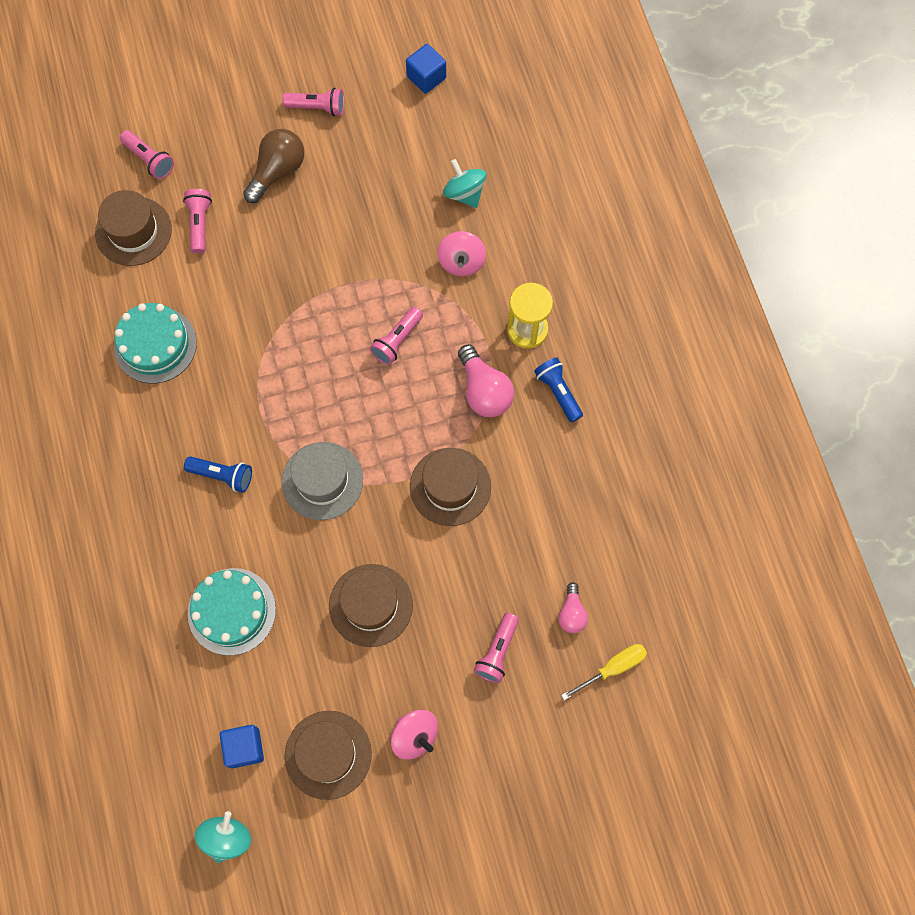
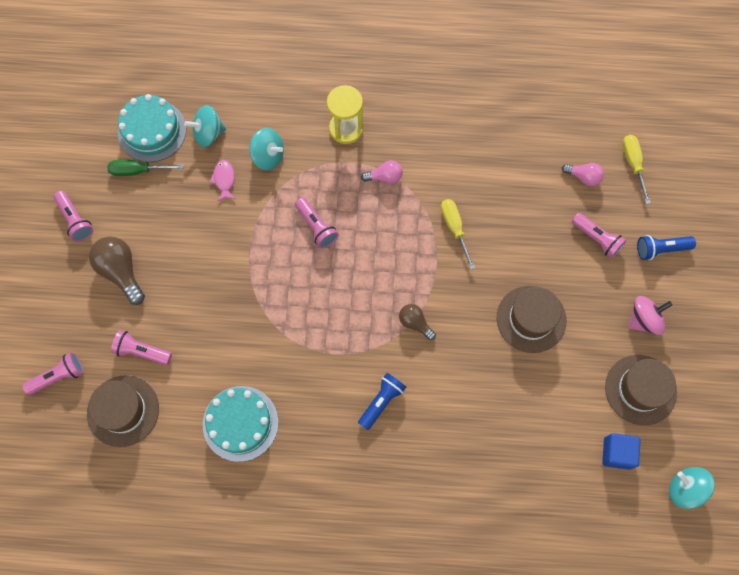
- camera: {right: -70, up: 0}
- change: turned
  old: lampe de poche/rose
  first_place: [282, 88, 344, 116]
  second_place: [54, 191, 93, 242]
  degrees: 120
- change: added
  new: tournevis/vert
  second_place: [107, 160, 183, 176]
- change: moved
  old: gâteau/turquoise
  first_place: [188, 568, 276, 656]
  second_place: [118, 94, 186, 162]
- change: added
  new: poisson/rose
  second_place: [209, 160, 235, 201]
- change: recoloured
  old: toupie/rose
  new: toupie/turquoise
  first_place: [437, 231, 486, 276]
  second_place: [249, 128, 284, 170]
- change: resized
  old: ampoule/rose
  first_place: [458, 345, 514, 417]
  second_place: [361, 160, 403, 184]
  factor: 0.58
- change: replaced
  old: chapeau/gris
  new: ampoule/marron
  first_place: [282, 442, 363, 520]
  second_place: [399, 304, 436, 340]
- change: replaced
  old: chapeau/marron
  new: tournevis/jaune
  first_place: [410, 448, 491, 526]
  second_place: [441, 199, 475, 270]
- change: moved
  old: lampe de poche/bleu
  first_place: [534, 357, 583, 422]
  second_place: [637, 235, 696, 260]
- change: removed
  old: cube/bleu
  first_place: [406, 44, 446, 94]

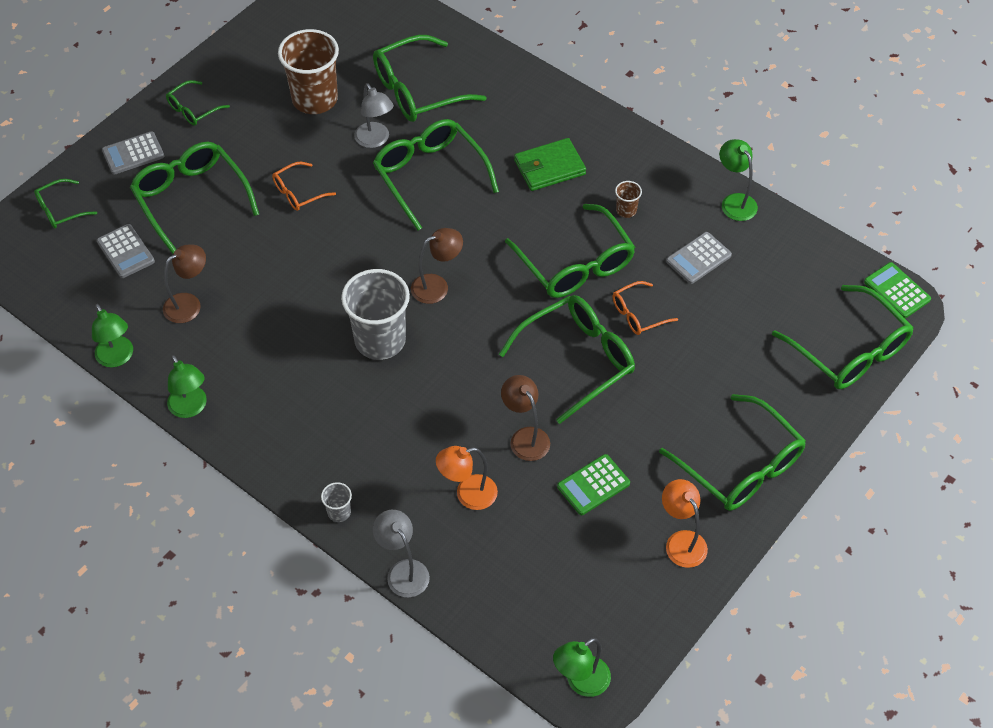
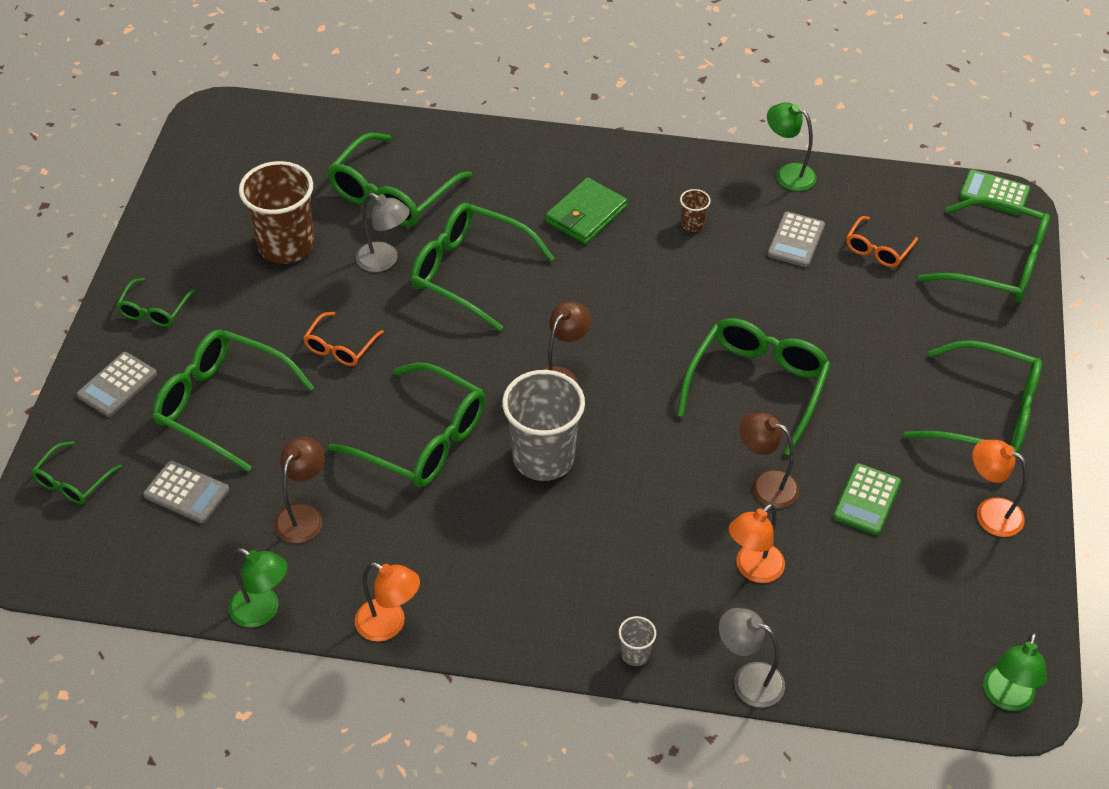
- camera: {right: -30, up: -5}
- change: moved
  old: lunettes/vert
  first_place: [505, 204, 635, 298]
  second_place: [328, 362, 486, 488]
- change: recoloured
  old: lampe/vert
  new: lampe/orange
  first_place: [167, 355, 207, 418]
  second_place: [355, 562, 420, 642]
- change: moved
  old: lunettes/orange
  first_place: [613, 281, 678, 335]
  second_place: [846, 216, 918, 267]

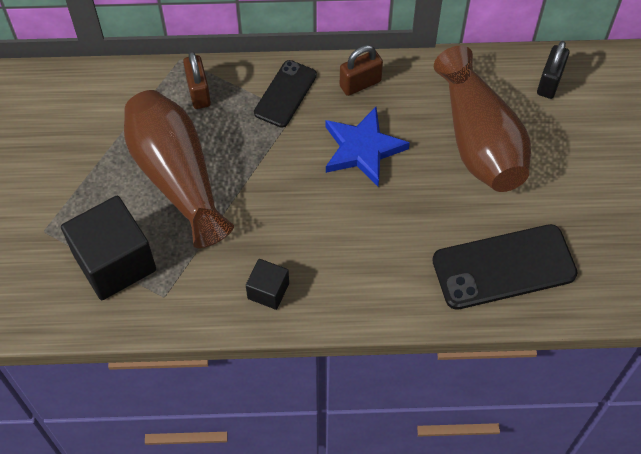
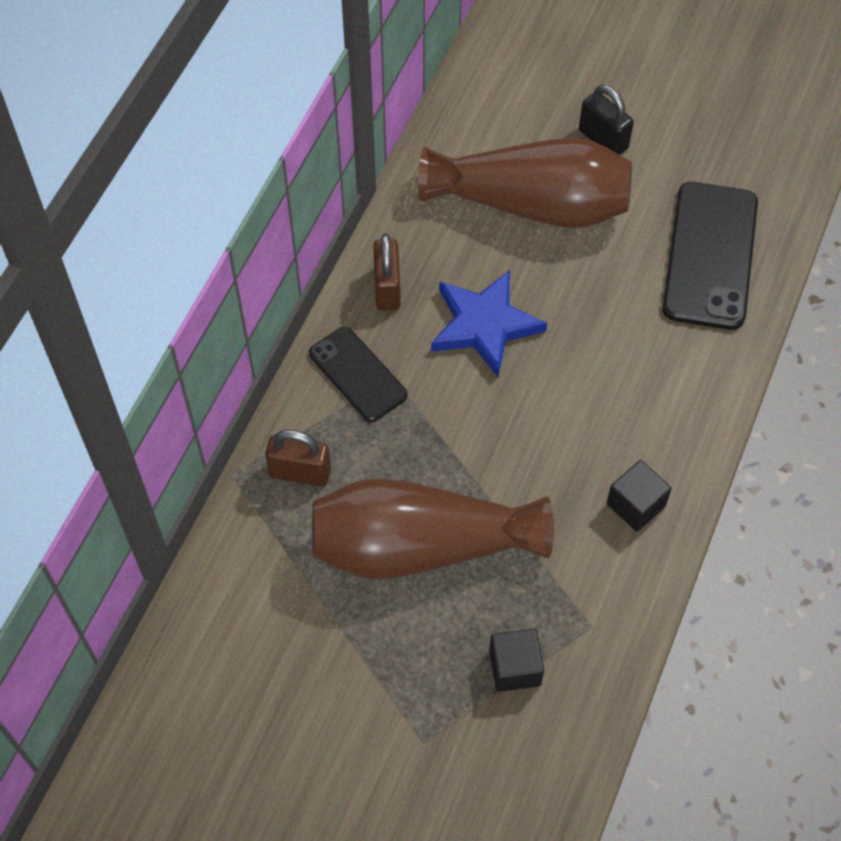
- camera: {right: -65, up: 0}
- change: resized
  old: cube/noir
  first_place: [61, 196, 156, 300]
  second_place: [489, 629, 544, 692]
  factor: 0.51
- change: moved
  old: cadenas/noir
  first_place: [537, 41, 569, 99]
  second_place: [579, 85, 634, 155]

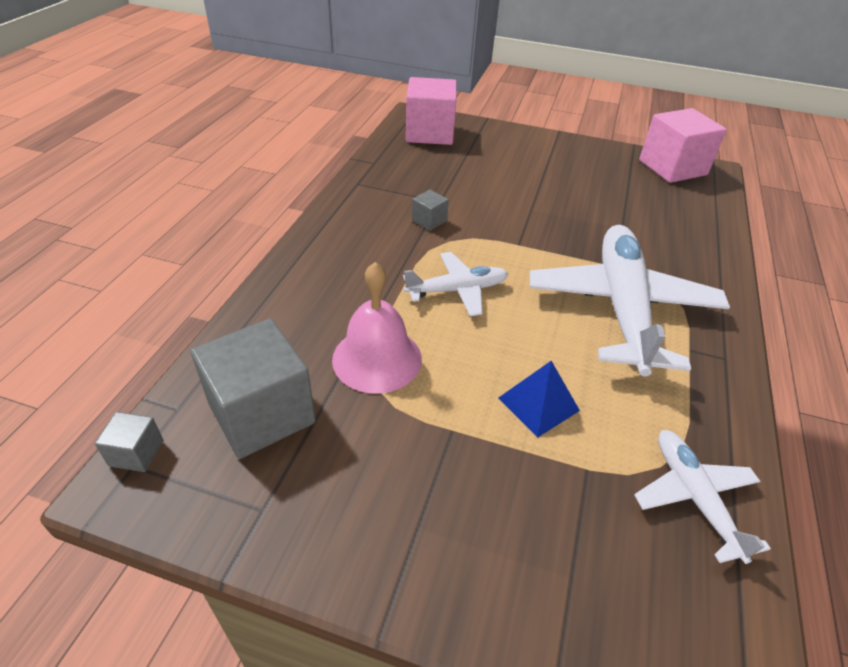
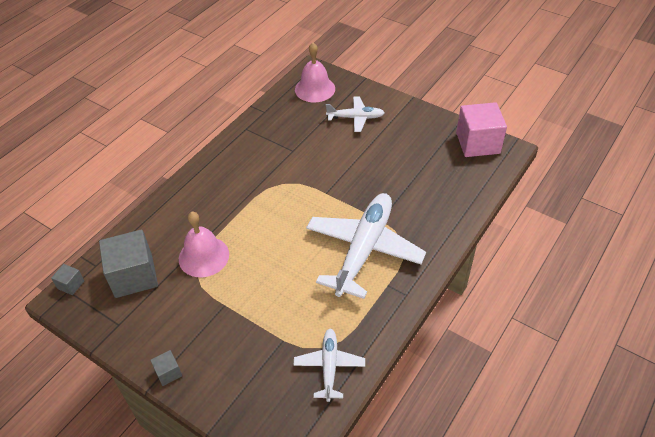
- camera: {right: 20, up: 5}
- change: moved
  old: cube/gris
  first_place: [412, 190, 449, 231]
  second_place: [150, 350, 182, 386]
- change: replaced
  old: cube/rose
  new: cloche/rose
  first_place: [406, 77, 457, 145]
  second_place: [295, 43, 335, 102]
- change: moved
  old: avion/blanc
  first_place: [403, 252, 508, 316]
  second_place: [326, 96, 385, 132]
- change: removed
  old: pyramide/bleu
  first_place: [498, 361, 580, 438]

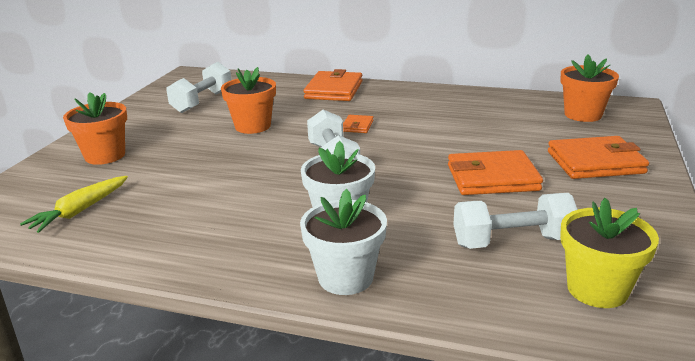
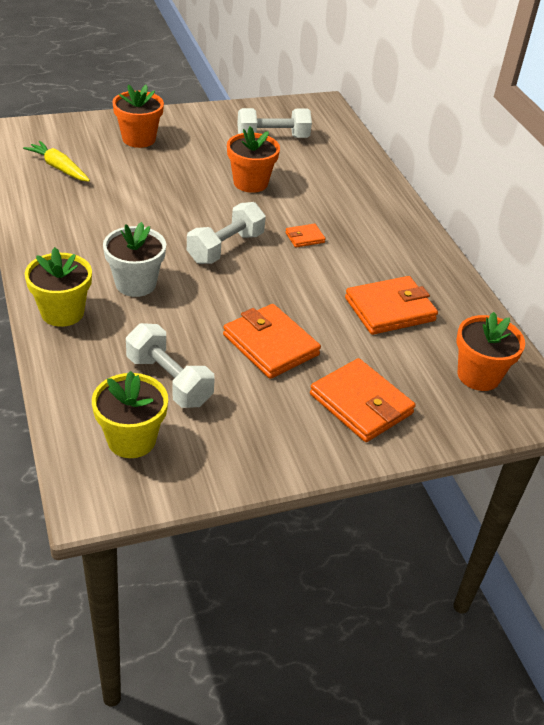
- camera: {right: 50, up: 15}
- change: turned
  old: carotte/jaune
  first_place: [20, 176, 128, 233]
  second_place: [23, 141, 90, 182]
  degrees: 45
- change: recoloured
  old: pot de fleurs/blanc
  new: pot de fleurs/jaune
  first_place: [300, 189, 387, 295]
  second_place: [25, 247, 92, 327]
- change: moved
  old: portefeuille/orange
  first_place: [303, 69, 362, 101]
  second_place: [345, 276, 438, 335]

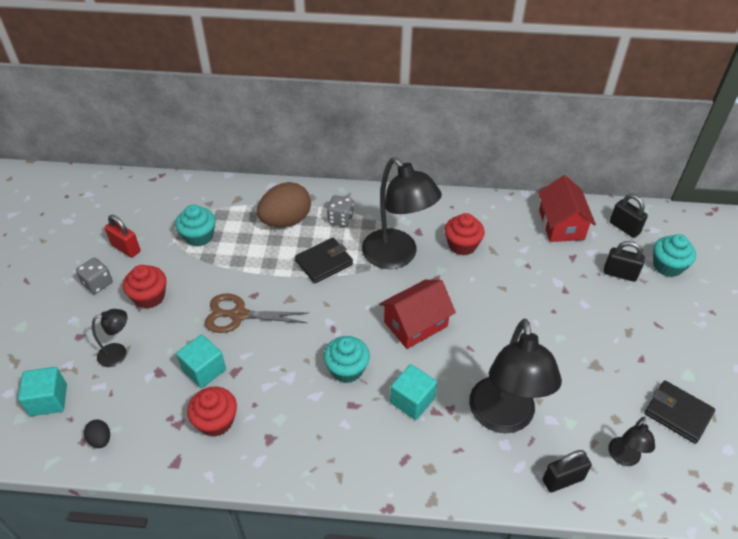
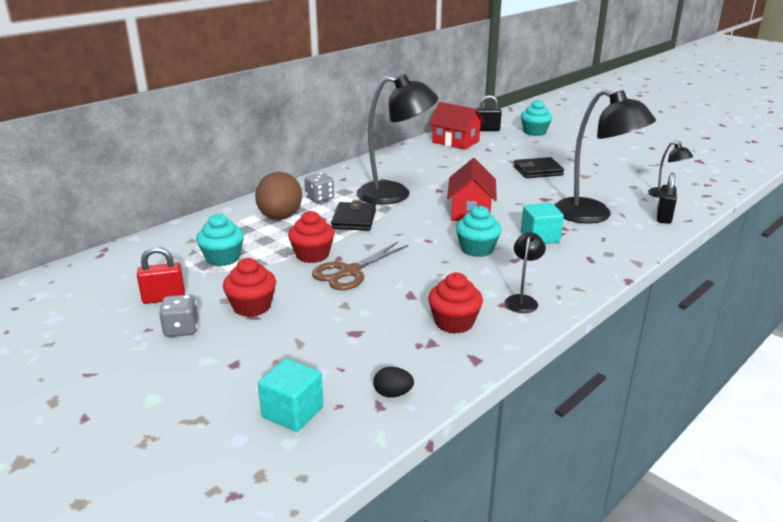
- camera: {right: -50, up: -20}
- change: moved
  old: muffin/rouge
  first_place: [445, 213, 485, 255]
  second_place: [288, 211, 335, 263]
- change: moved
  old: lampe/noir
  first_place: [92, 309, 127, 367]
  second_place: [505, 232, 546, 313]
- change: moved
  old: portefeuille/noir
  first_place: [644, 380, 715, 444]
  second_place: [514, 157, 564, 178]
- change: removed
  old: cube/turquoise
  first_place: [176, 335, 226, 388]
- change: removed
  old: cadenas/noir
  first_place: [603, 241, 645, 282]

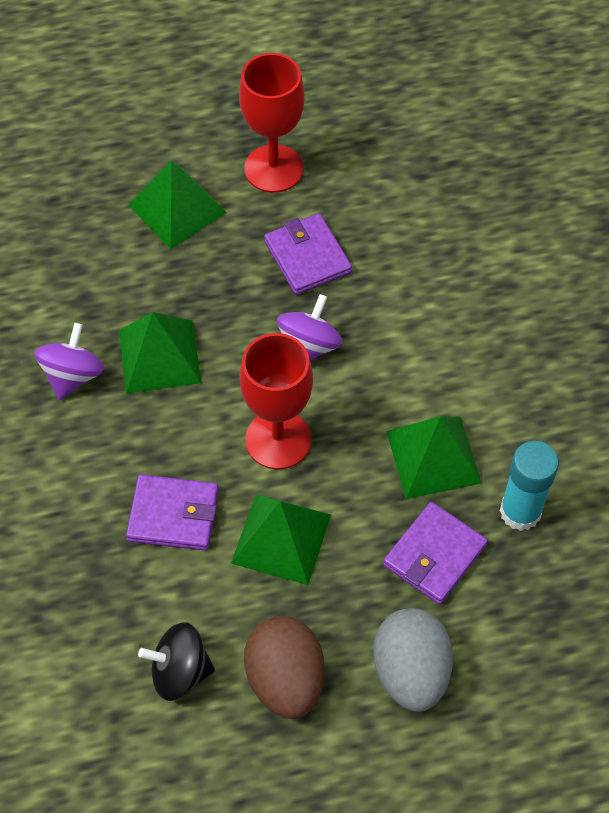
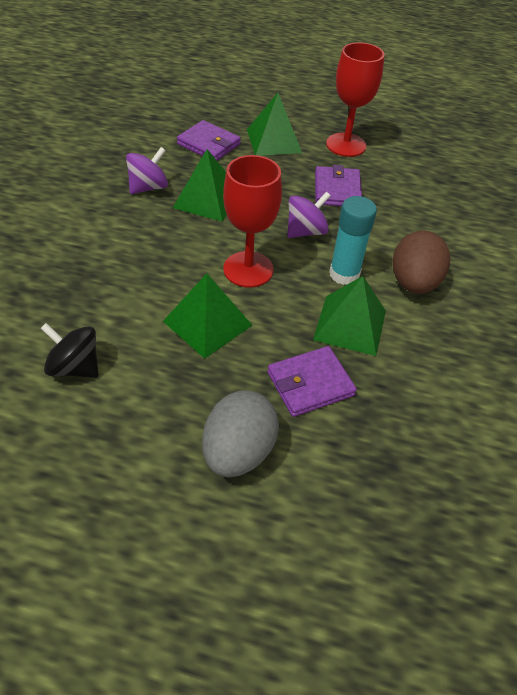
- camera: {right: 25, up: -10}
- change: moved
  old: portefeuille/violet
  first_place: [126, 475, 219, 551]
  second_place: [177, 120, 241, 161]
- change: moved
  old: bâton de colle/turquoise
  first_place: [500, 441, 559, 531]
  second_place: [329, 196, 377, 285]
- change: moved
  old: œuf/marron
  first_place: [244, 616, 325, 719]
  second_place: [392, 230, 450, 294]

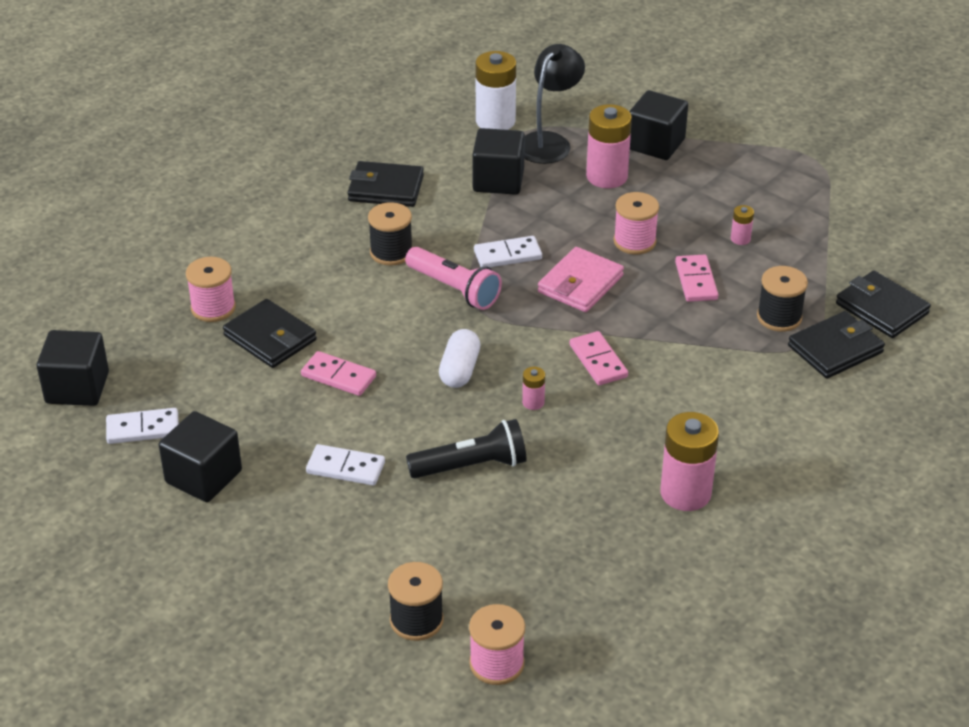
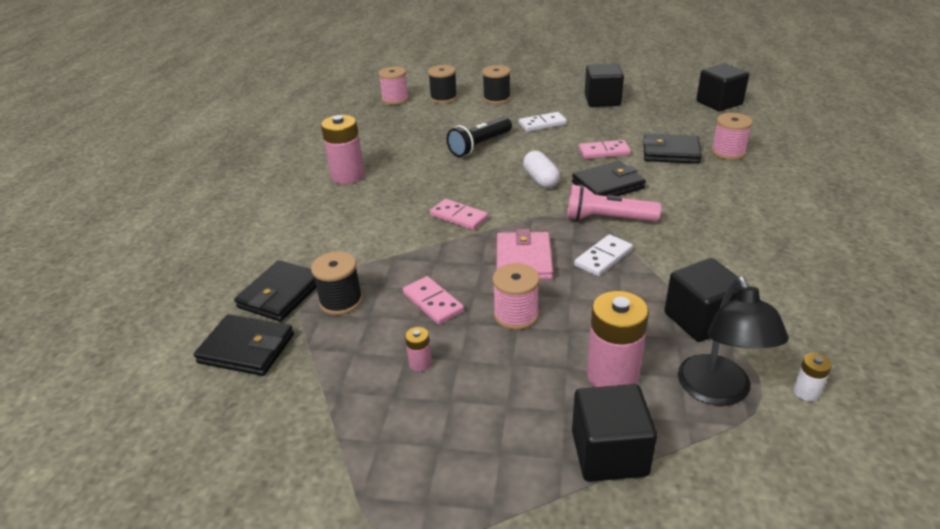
- camera: {right: 150, up: -5}
- change: moved
  old: bobine/noir
  first_place: [368, 202, 412, 265]
  second_place: [482, 65, 511, 104]
- change: moved
  old: portefeuille/noir
  first_place: [348, 161, 424, 207]
  second_place: [572, 161, 646, 196]
- change: resized
  old: pile/blanc
  first_place: [476, 51, 516, 130]
  second_place: [793, 353, 832, 401]
  factor: 0.46
- change: removed
  old: domino/blanc
  first_place: [106, 408, 179, 444]
- change: removed
  old: pile/rose
  first_place: [522, 367, 545, 410]

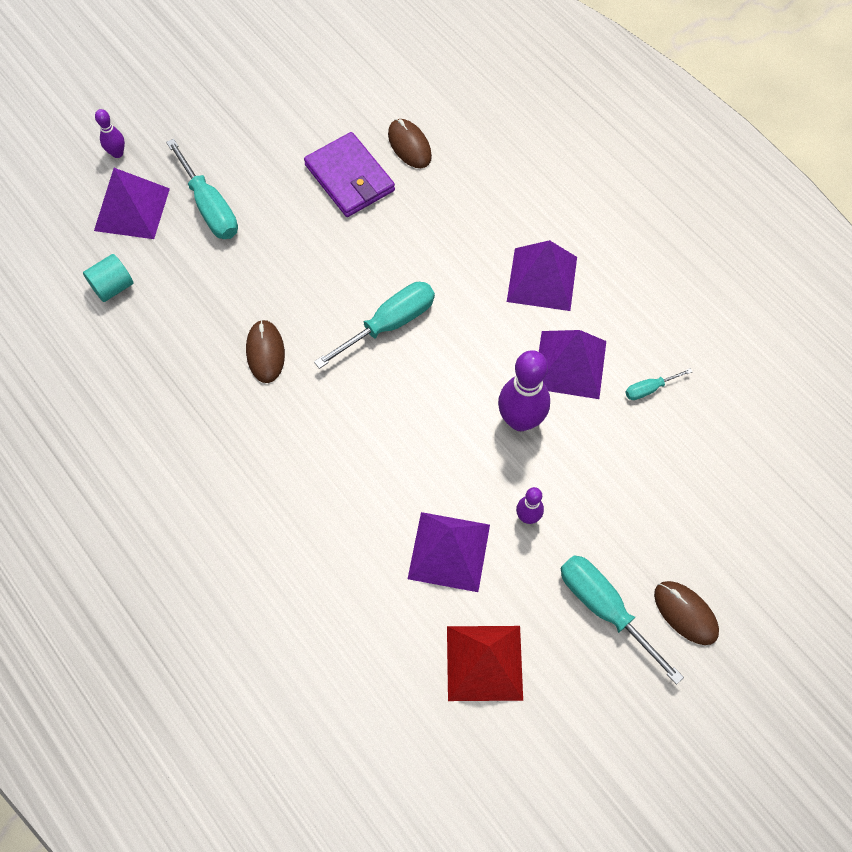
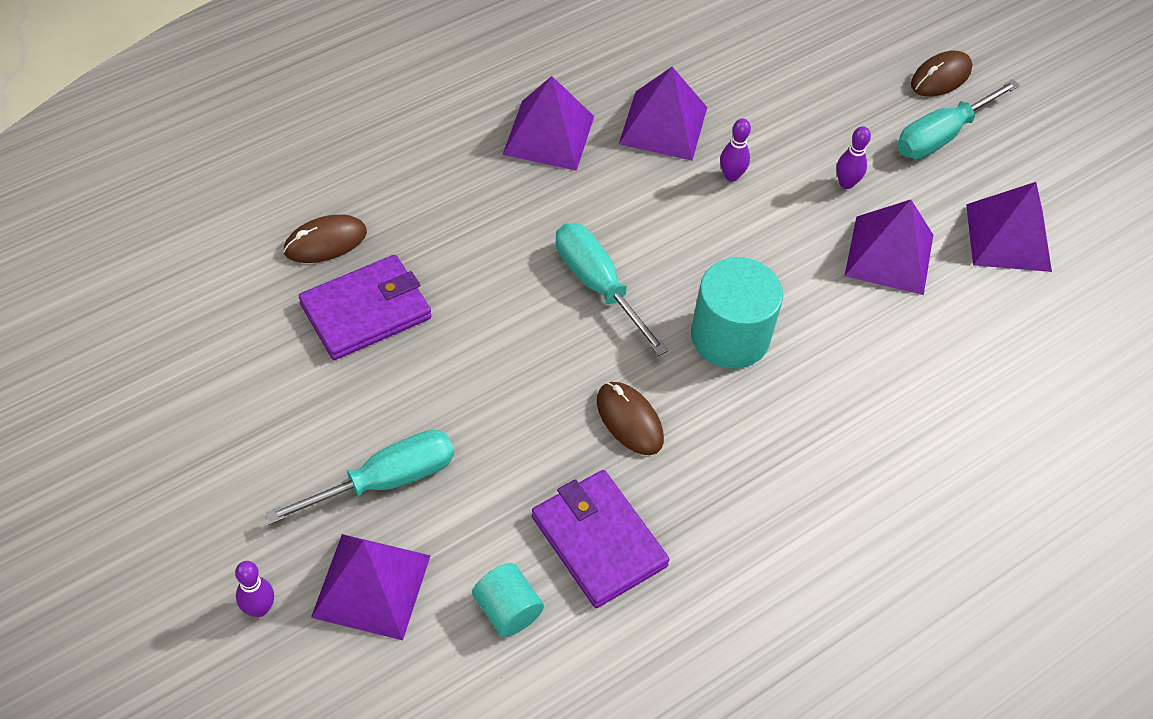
- camera: {right: -90, up: -10}
- change: added
  new: portefeuille/violet
  second_place: [532, 470, 670, 608]
- change: turned
  old: souris/marron
  first_place: [246, 320, 285, 383]
  second_place: [597, 382, 664, 455]
  degrees: 60
- change: added
  new: cylindre/turquoise
  second_place: [691, 257, 783, 369]
- change: resized
  old: quille/violet
  first_place: [498, 350, 550, 431]
  second_place: [720, 119, 751, 182]
  factor: 0.52
- change: recoloured
  old: pyramide/rouge
  new: pyramide/violet
  first_place: [447, 626, 523, 701]
  second_place: [966, 182, 1052, 272]
- change: removed
  old: tournevis/turquoise
  first_place: [625, 368, 692, 400]

